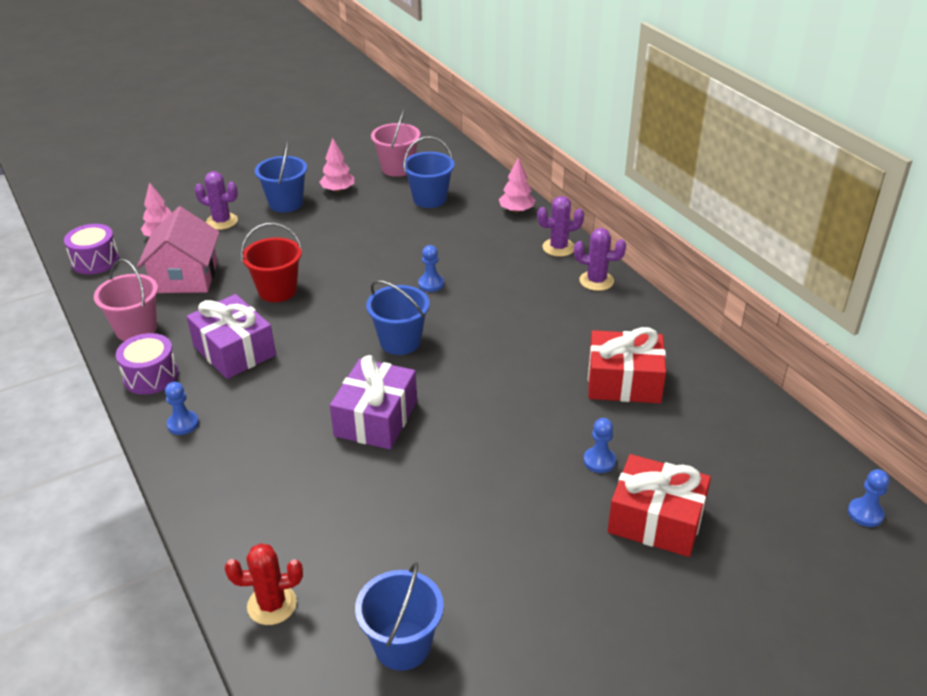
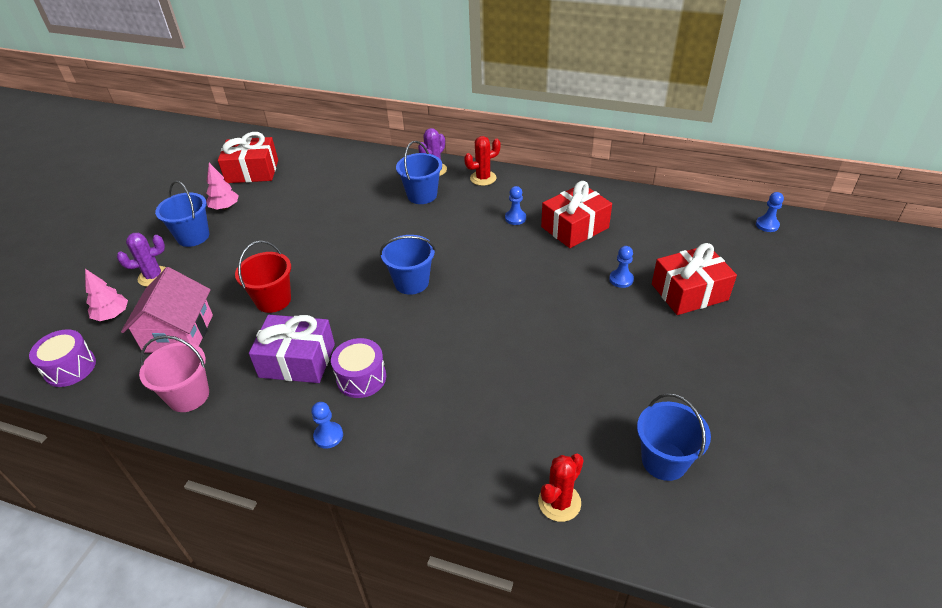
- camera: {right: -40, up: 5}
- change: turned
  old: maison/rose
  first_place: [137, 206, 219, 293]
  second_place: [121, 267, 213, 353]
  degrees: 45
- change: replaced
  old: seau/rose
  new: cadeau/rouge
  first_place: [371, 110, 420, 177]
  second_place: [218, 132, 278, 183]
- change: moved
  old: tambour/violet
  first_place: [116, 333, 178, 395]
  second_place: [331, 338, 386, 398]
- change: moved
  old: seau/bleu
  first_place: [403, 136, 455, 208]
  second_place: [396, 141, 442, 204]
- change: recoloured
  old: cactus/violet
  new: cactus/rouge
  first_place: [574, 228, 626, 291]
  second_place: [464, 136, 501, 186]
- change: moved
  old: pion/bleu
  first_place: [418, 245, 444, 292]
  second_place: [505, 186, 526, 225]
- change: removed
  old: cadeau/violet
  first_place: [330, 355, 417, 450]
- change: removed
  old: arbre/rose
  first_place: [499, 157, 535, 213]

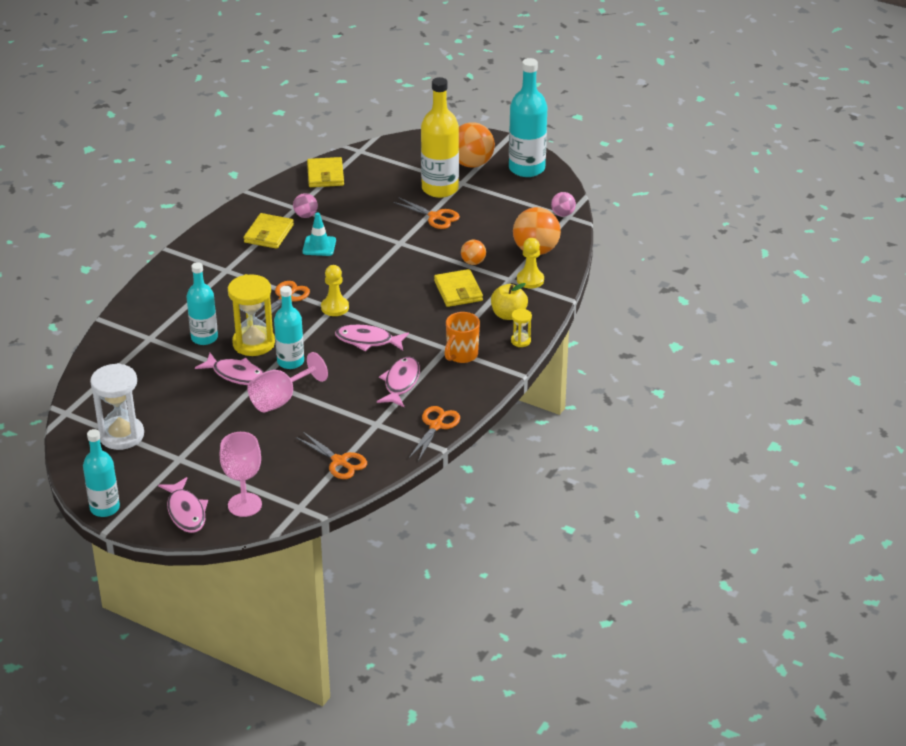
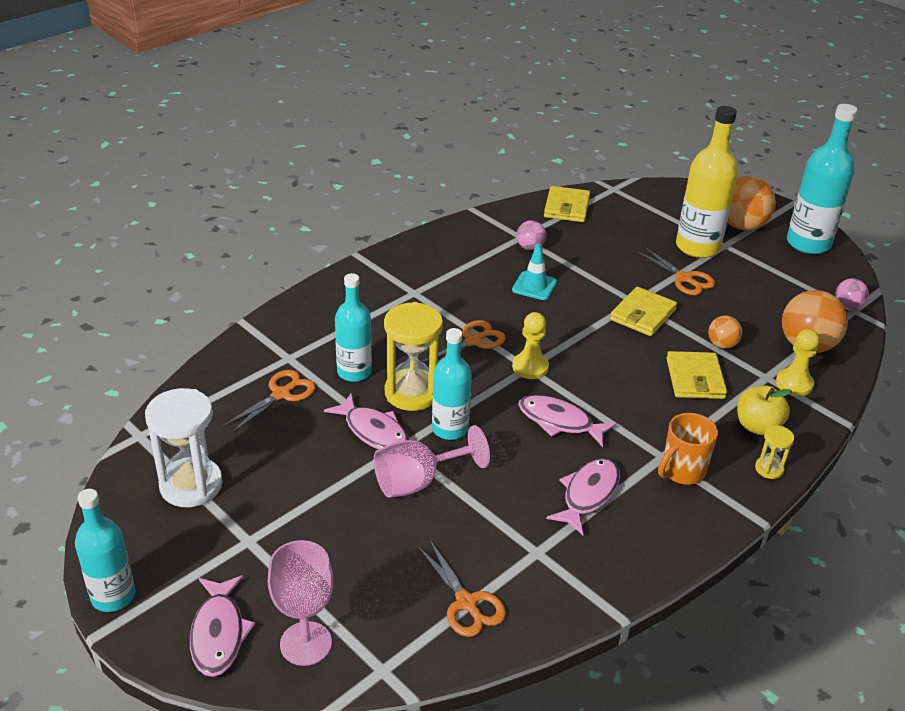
- camera: {right: 15, up: 0}
- change: moved
  old: ciseaux/orange
  first_place: [409, 406, 460, 461]
  second_place: [223, 370, 315, 433]
- change: moved
  old: portefeuille/jaune
  first_place: [244, 213, 294, 249]
  second_place: [610, 287, 677, 336]

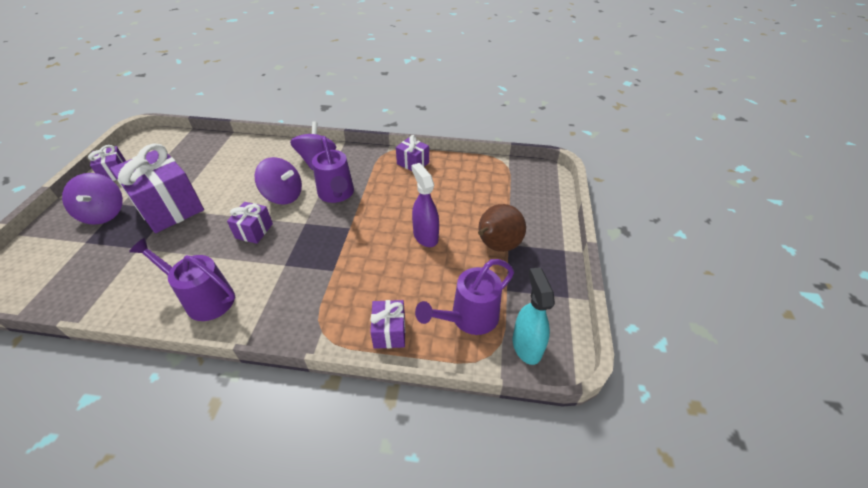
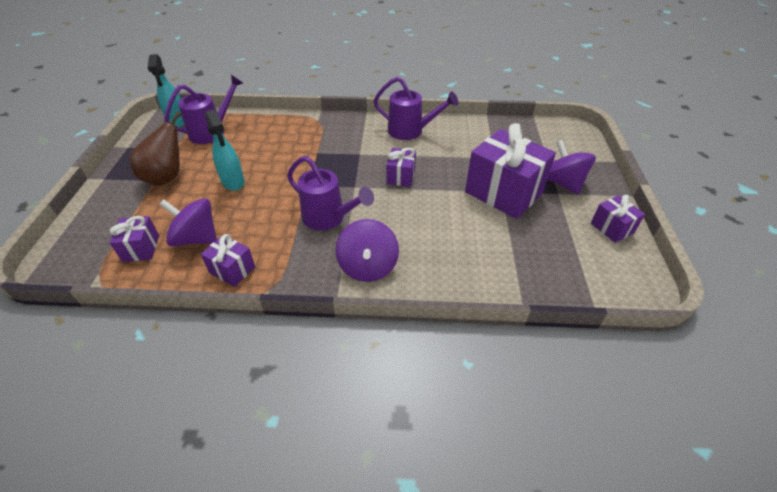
- camera: {right: 175, up: 0}
- change: moved
  old: cadeau/violet
  first_place: [370, 300, 405, 349]
  second_place: [109, 216, 159, 262]
- change: moved
  old: toupie/violet
  first_place: [255, 157, 302, 205]
  second_place: [159, 198, 217, 246]
- change: recoloured
  old: vaporisateur/violet
  new: vaporisateur/turquoise
  first_place: [411, 163, 439, 247]
  second_place: [205, 109, 245, 191]
- change: turned
  old: arrosoir/violet
  first_place: [312, 136, 354, 203]
  second_place: [287, 156, 374, 230]
  degrees: 150

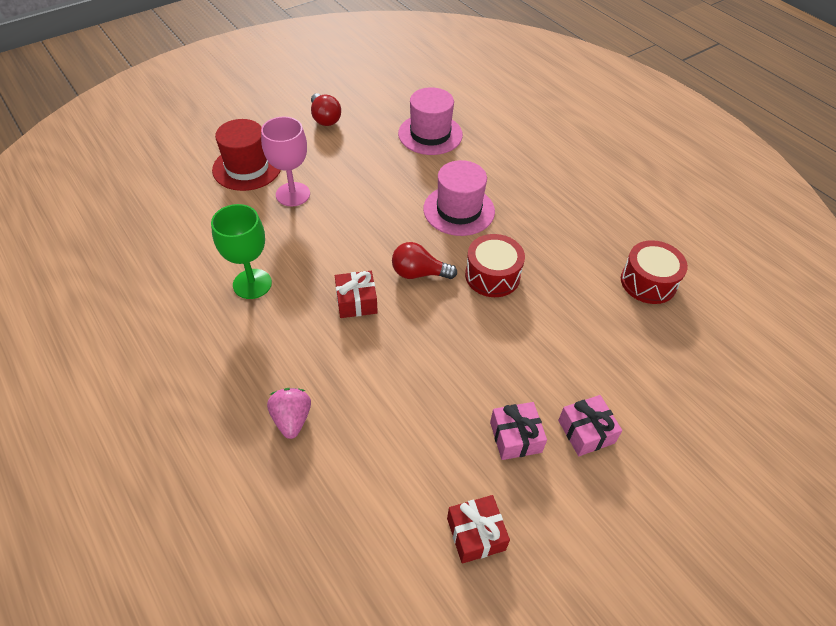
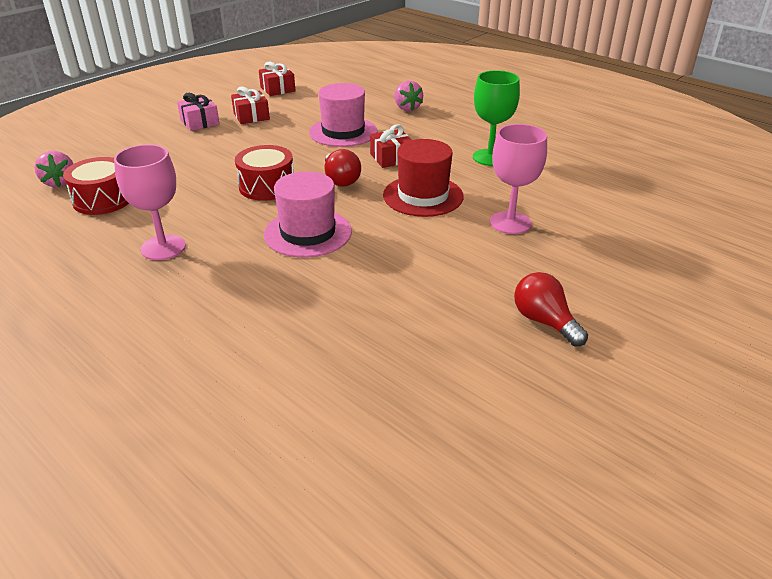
- camera: {right: 170, up: -15}
- change: added
  new: fraise/rose
  second_place: [35, 151, 73, 187]
- change: added
  new: verre à pied/rose
  second_place: [114, 144, 186, 260]
- change: recoloured
  old: cadeau/rose
  new: cadeau/rouge
  first_place: [490, 402, 547, 460]
  second_place: [231, 86, 270, 124]
- change: moved
  old: chapeau/rose
  first_place: [398, 87, 463, 155]
  second_place: [309, 83, 377, 147]
- change: turned
  old: ampoule/rouge
  first_place: [392, 242, 457, 279]
  second_place: [325, 149, 361, 187]
  degrees: 75
- change: moved
  old: chapeau/rouge
  first_place: [212, 119, 281, 191]
  second_place: [383, 139, 464, 217]

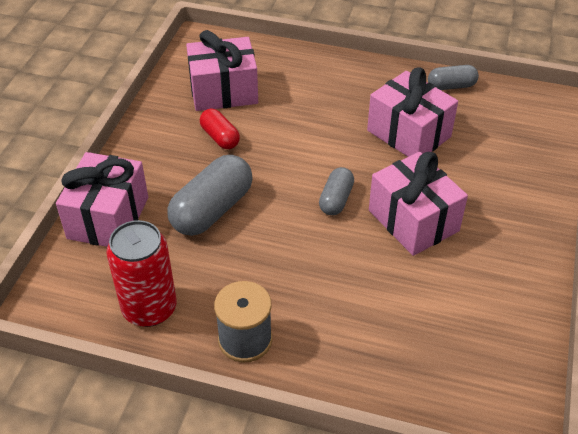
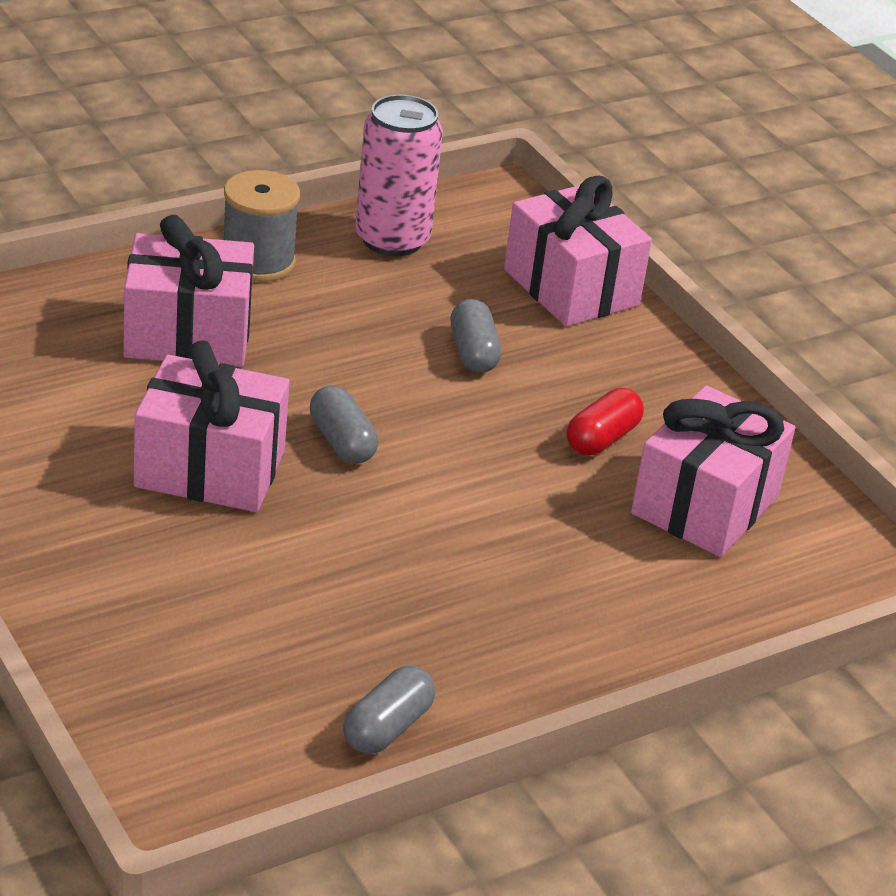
- camera: {right: 130, up: -10}
- change: moved
  old: cadeau/rose
  first_place: [367, 67, 458, 157]
  second_place: [123, 215, 254, 367]
- change: recoloured
  old: canette/rouge
  new: canette/rose
  first_place: [106, 220, 177, 327]
  second_place: [355, 95, 443, 256]
- change: resized
  old: gélule/gris
  first_place: [167, 155, 253, 236]
  second_place: [451, 299, 501, 373]
  factor: 0.57
- change: turned
  old: gélule/rouge
  first_place: [200, 109, 240, 149]
  second_place: [567, 388, 644, 455]
  degrees: -60

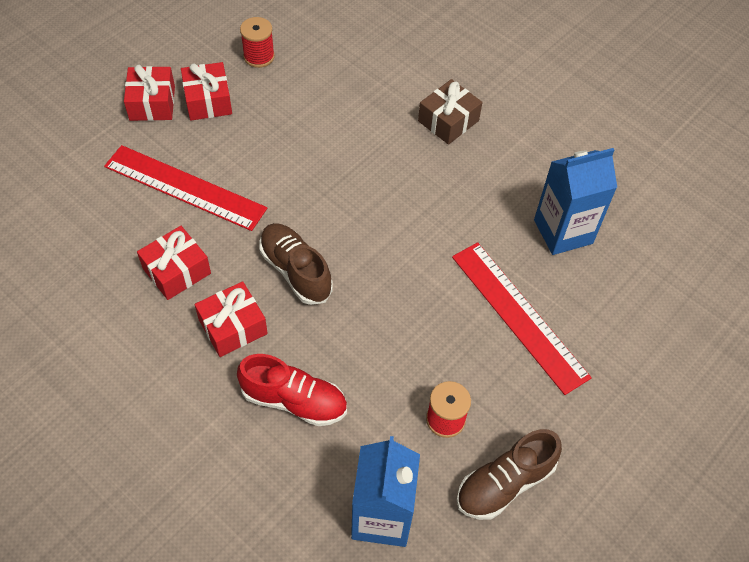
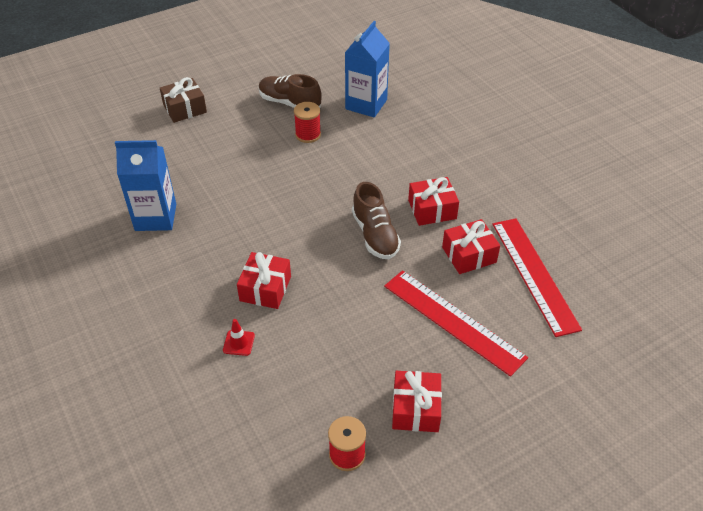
- camera: {right: -160, up: -10}
- change: moved
  old: cadeau/marron
  first_place: [418, 79, 482, 145]
  second_place: [160, 77, 207, 123]
- change: added
  new: cône de chantier/rouge
  second_place: [223, 319, 255, 356]
- change: moved
  old: cadeau/rouge
  first_place: [124, 65, 175, 121]
  second_place: [237, 252, 291, 309]
- change: turned
  old: chaussure/marron
  first_place: [456, 429, 562, 520]
  second_place: [259, 74, 322, 108]
  degrees: -135
- change: moved
  old: règle/rouge
  first_place: [452, 242, 592, 395]
  second_place: [492, 218, 582, 337]
- change: removed
  old: chaussure/rouge
  first_place: [237, 354, 347, 426]

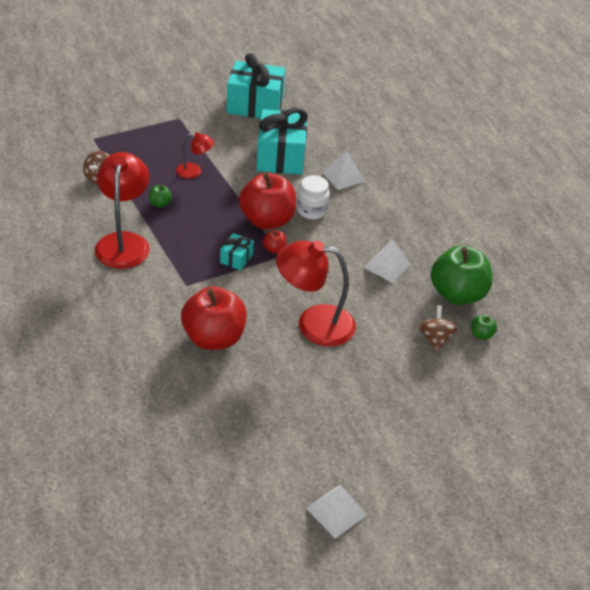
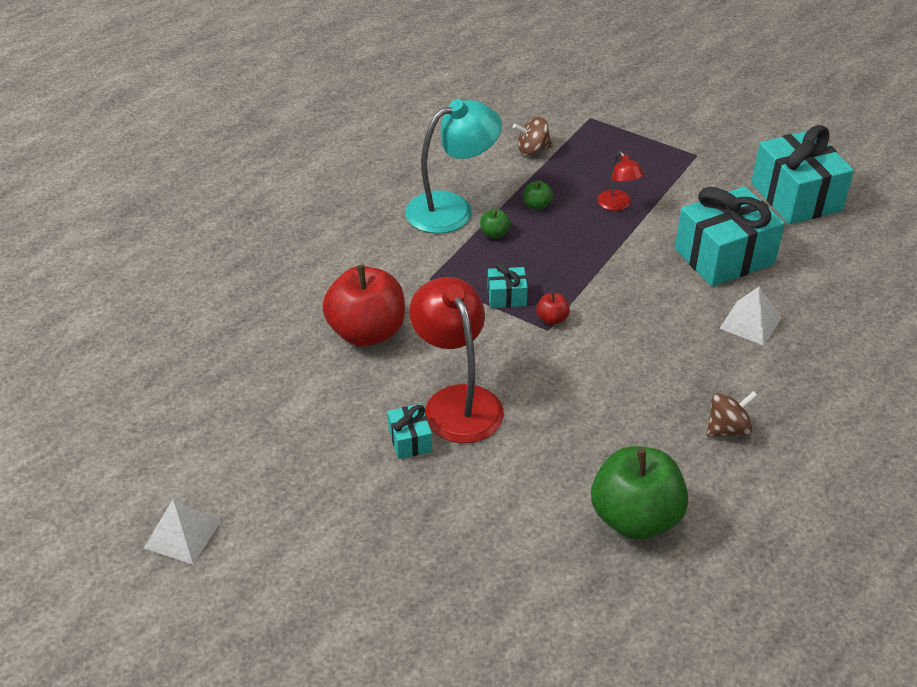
- camera: {right: 65, up: 0}
- change: added
  new: cadeau/turquoise
  second_place: [388, 404, 432, 459]
- change: recoloured
  old: lampe/rouge
  new: lampe/turquoise
  first_place: [95, 152, 150, 269]
  second_place: [405, 99, 502, 234]
- change: moved
  old: pomme/vert
  first_place: [471, 315, 497, 340]
  second_place: [480, 209, 511, 239]
- change: moved
  old: toupie/marron
  first_place: [419, 305, 457, 352]
  second_place: [706, 391, 758, 437]
- change: removed
  old: pomme/rouge
  first_place: [239, 173, 296, 229]
- change: removed
  old: bocal/blanc
  first_place: [297, 175, 330, 220]
- change: removed
  old: pyramide/blanc
  first_place: [363, 239, 411, 283]

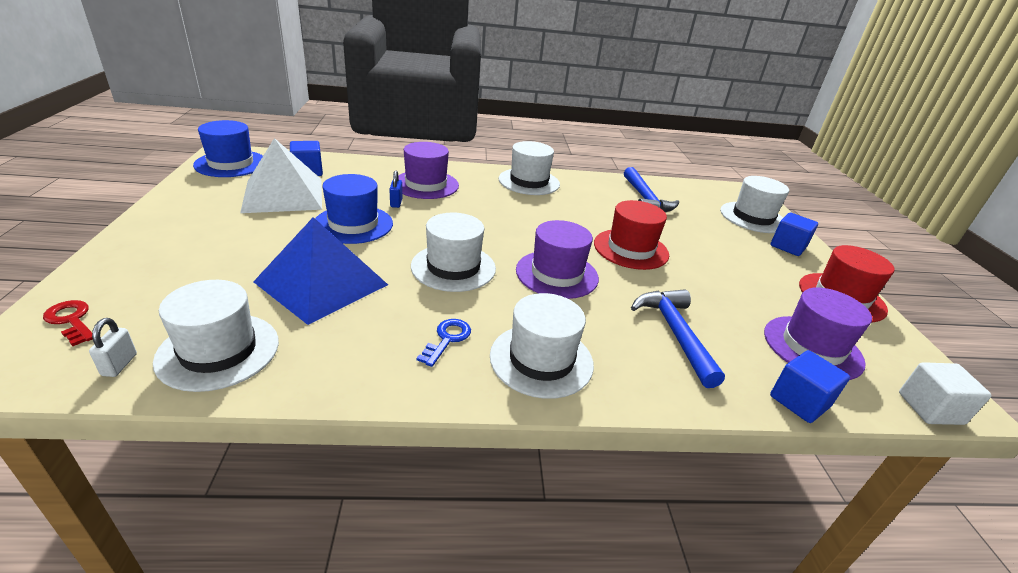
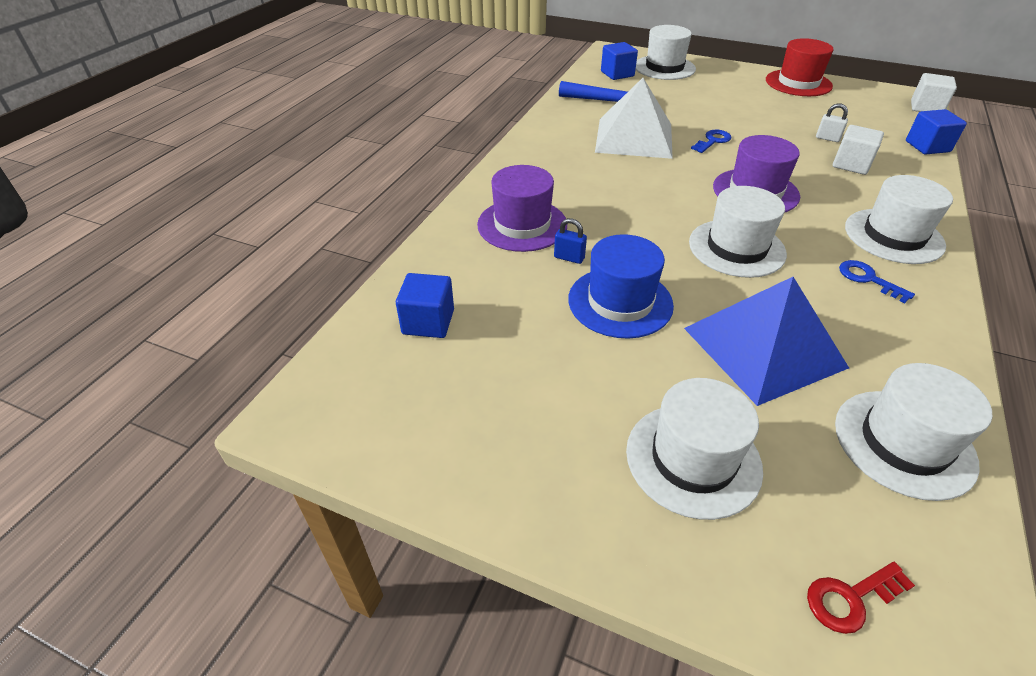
- camera: {right: -60, up: 10}
- change: moved
  old: pyramide/blanc
  first_place: [240, 138, 322, 213]
  second_place: [595, 78, 673, 159]
- change: moved
  old: cube/bleu
  first_place: [770, 213, 818, 256]
  second_place: [601, 42, 638, 80]
- change: moved
  old: chapeau/blanc
  first_place: [499, 141, 560, 195]
  second_place: [626, 378, 763, 520]
- change: replaced
  old: chapeau/rouge
  new: clé/bleu
  first_place: [594, 200, 669, 270]
  second_place: [691, 130, 731, 153]
- change: moved
  old: cadenas/blanc
  first_place: [89, 318, 137, 377]
  second_place: [816, 104, 848, 142]
- change: replaced
  old: marteau/bleu
  new: cube/blanc
  first_place: [631, 289, 725, 388]
  second_place: [833, 125, 884, 175]
- change: removed
  old: chapeau/bleu
  first_place: [193, 120, 263, 177]
- change: removed
  old: chapeau/violet
  first_place: [764, 287, 872, 380]

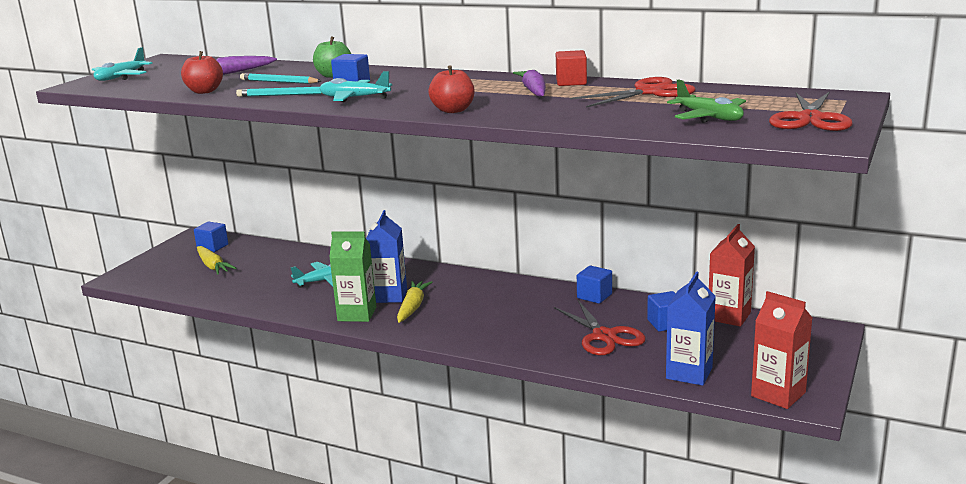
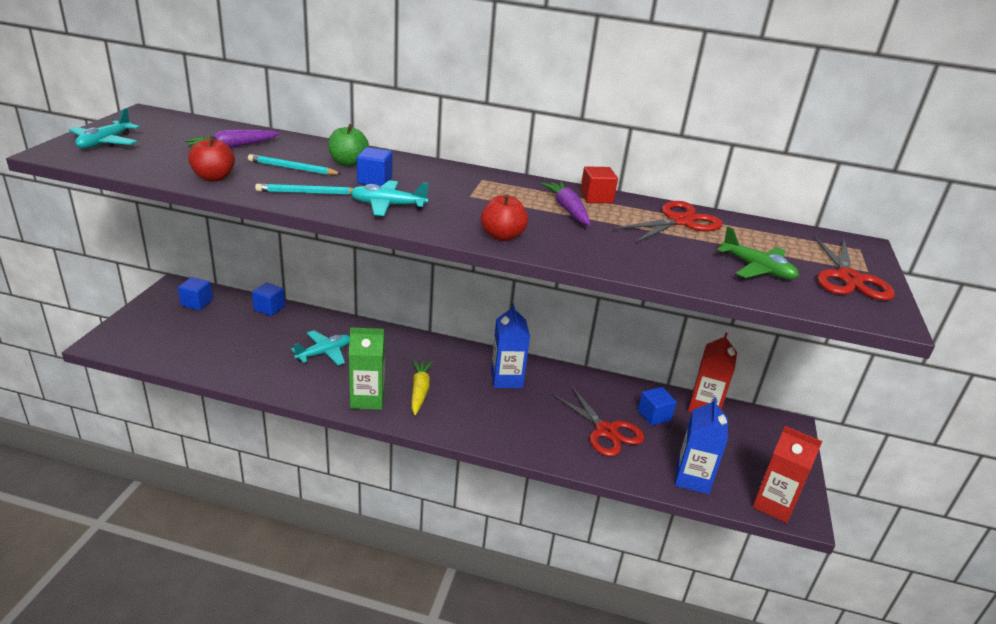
- camera: {right: -15, up: 10}
- change: moved
  old: cube/bleu
  first_place: [577, 266, 612, 304]
  second_place: [252, 282, 285, 316]
- change: moved
  old: brique de lait/bleu
  first_place: [366, 210, 407, 303]
  second_place: [491, 304, 530, 388]
- change: removed
  old: carotte/jaune
  first_place: [197, 246, 237, 274]

